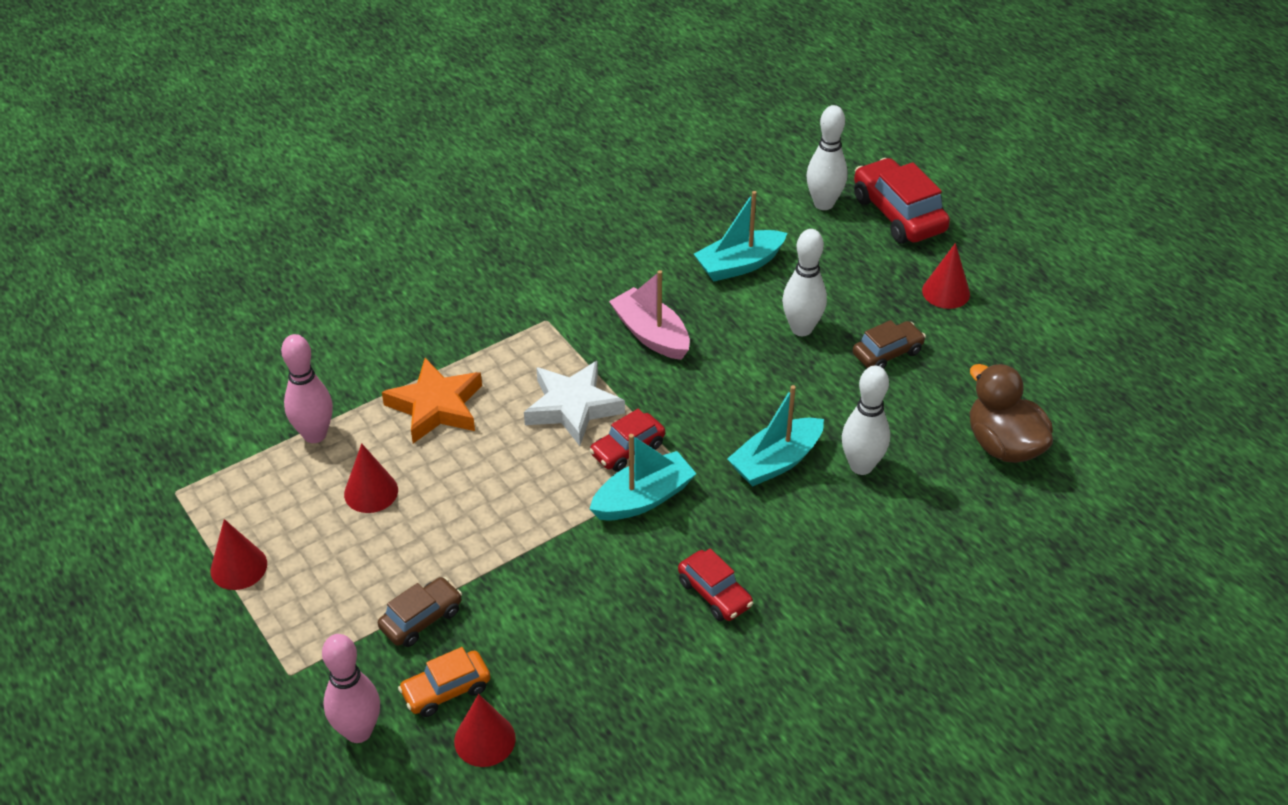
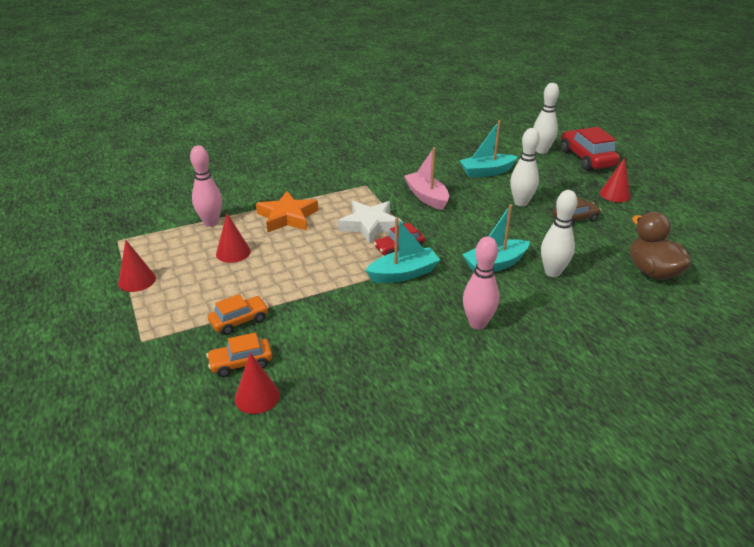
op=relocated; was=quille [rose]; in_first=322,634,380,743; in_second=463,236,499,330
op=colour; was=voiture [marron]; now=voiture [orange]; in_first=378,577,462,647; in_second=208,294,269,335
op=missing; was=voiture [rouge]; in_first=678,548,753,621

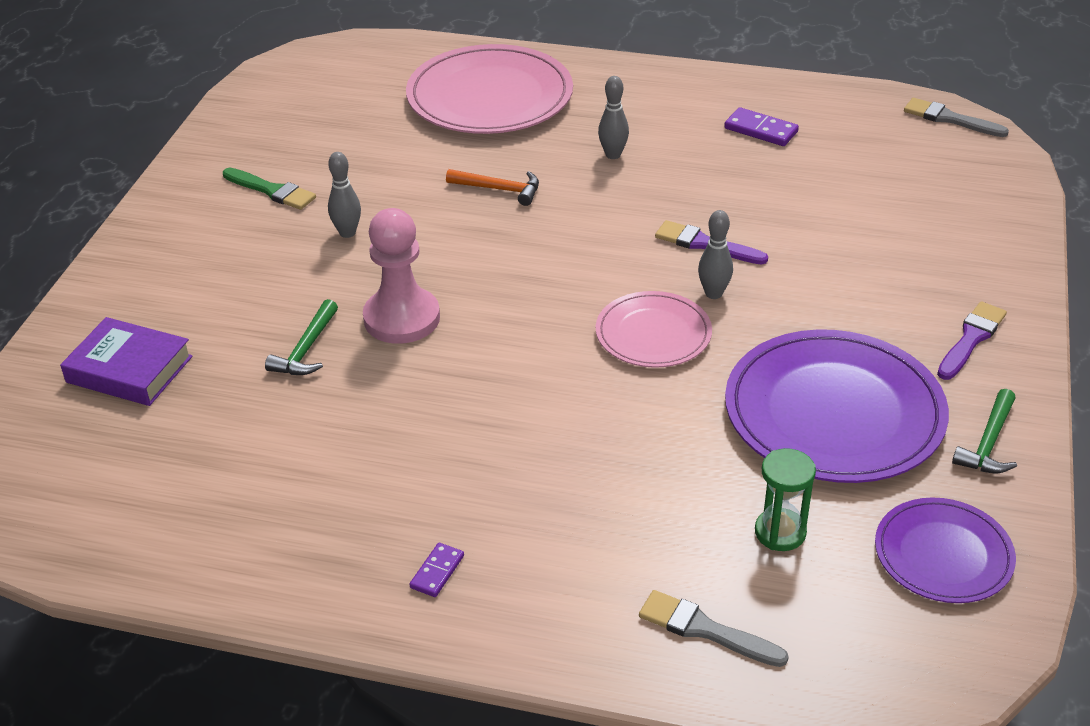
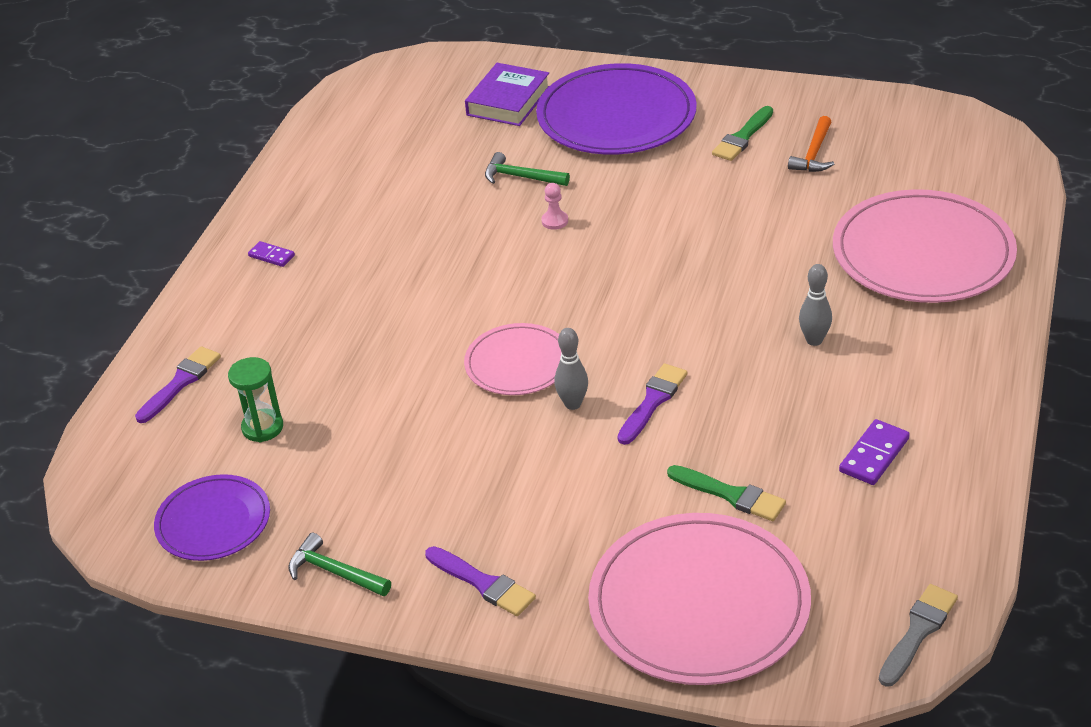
op=missing; was=quille [gris]; in_first=328,152,361,238
op=size; was=pion [rose]; in_first=363,208,440,344; in_second=541,183,568,230; ratio=0.41
op=relocated; was=marteau [orange]; in_first=446,169,539,206; in_second=788,116,834,172
op=colour; was=pinceau [gris]; now=pinceau [violet]; in_first=639,590,789,667; in_second=135,346,221,423
op=relocated; was=assiette [violet]; in_first=725,329,949,483; in_second=536,63,697,155
op=appeared; now=assiette [rose]; in_second=588,513,811,685
op=appeared; now=pinceau [vert]; in_second=667,465,786,521

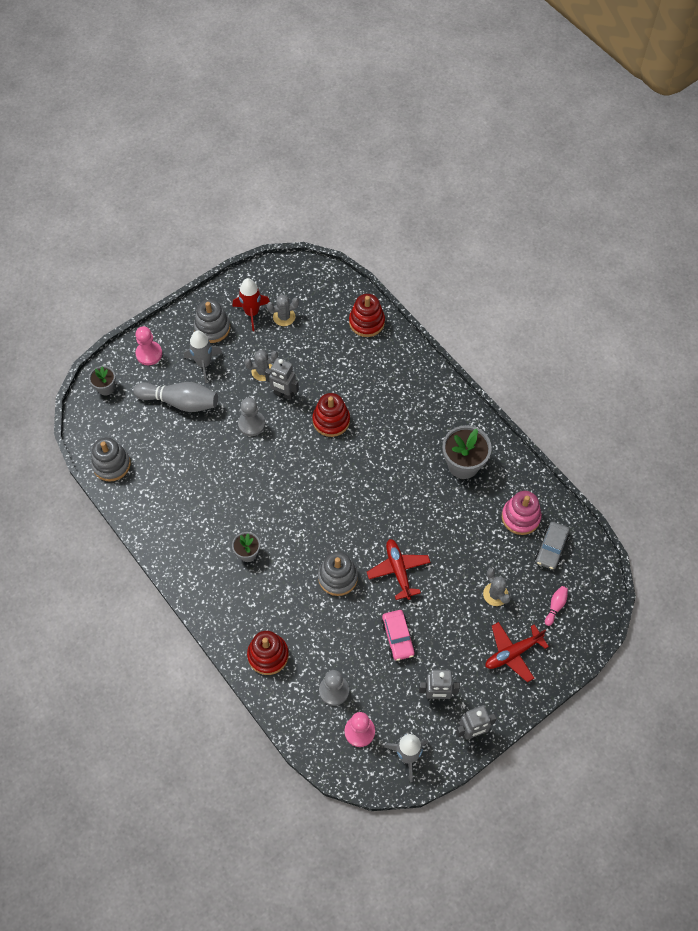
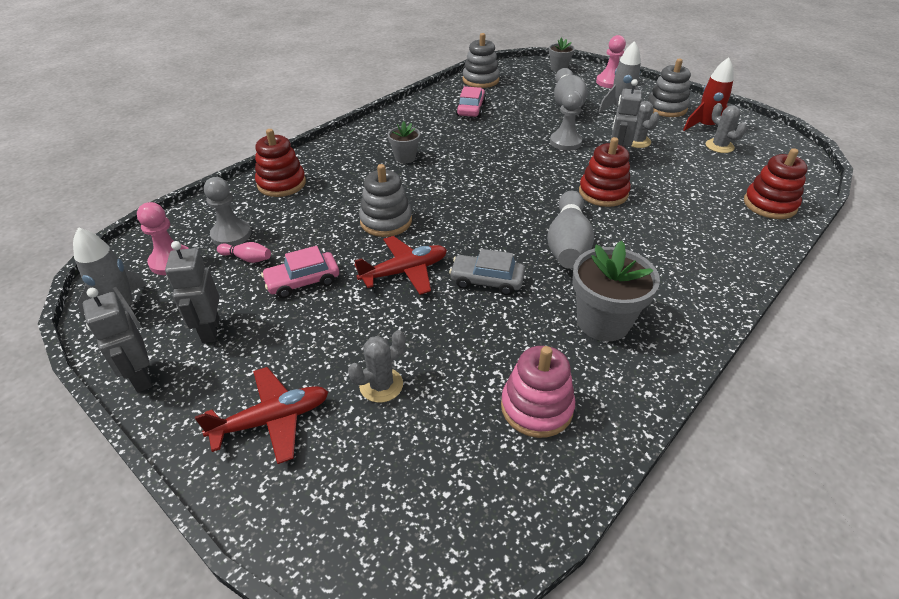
op=spun; was=avion [rouge]; in_first=485,622,549,682; in_second=195,367,328,464; clockwise=105
op=relocated; was=voiture [gris]; in_first=535,522,570,570; in_second=449,249,525,295
op=relocated; was=quille [rose]; in_first=545,586,568,626; in_second=217,242,271,263
op=appeared; now=voiture [rose]; in_second=456,86,486,118
op=appeared; now=quille [gris]; in_second=547,191,594,269

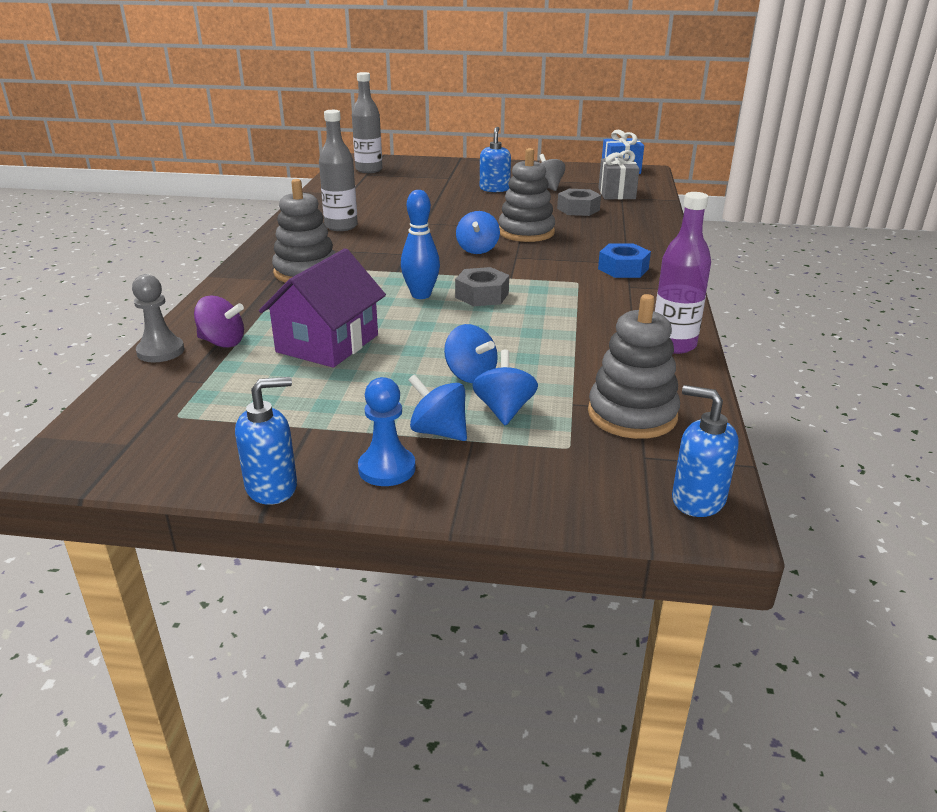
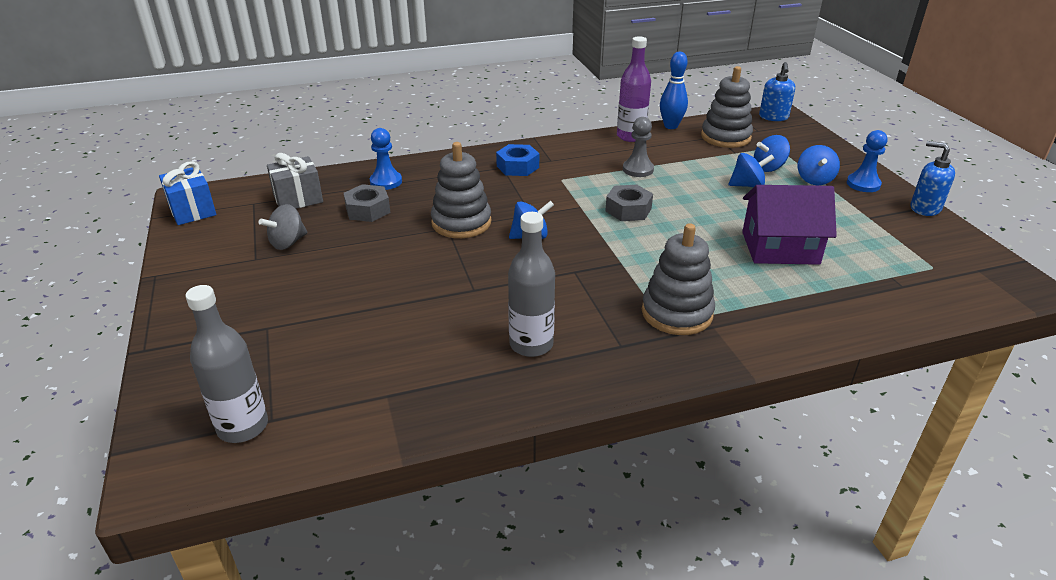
op=relocated; was=pion [gris]; in_first=132,274,184,362; in_second=623,117,654,177
op=missing; was=toupie [violet]; in_first=194,296,244,348
op=relocated; was=quille [bleu]; in_first=401,190,440,299; in_second=660,52,688,129
op=spun; was=toupie [bleu]; in_first=444,324,498,383; in_second=729,153,775,187; clockwise=60
op=missing; was=distributeur de savon [bleu]; in_first=480,127,511,192
op=appeared; now=pion [bleu]; in_second=370,128,402,190

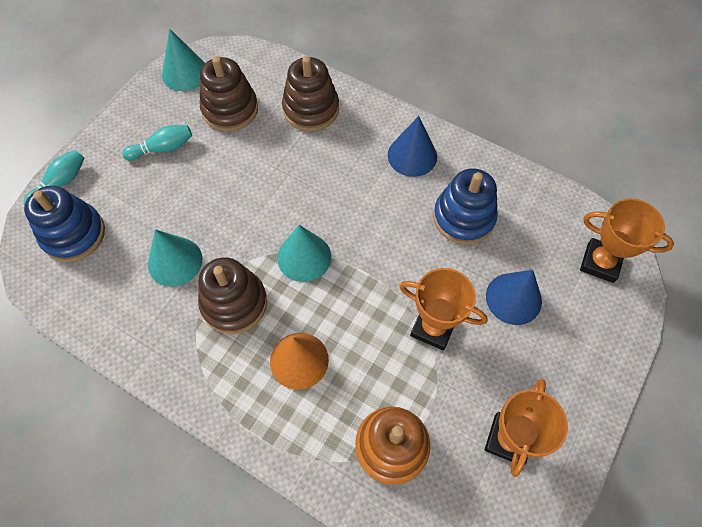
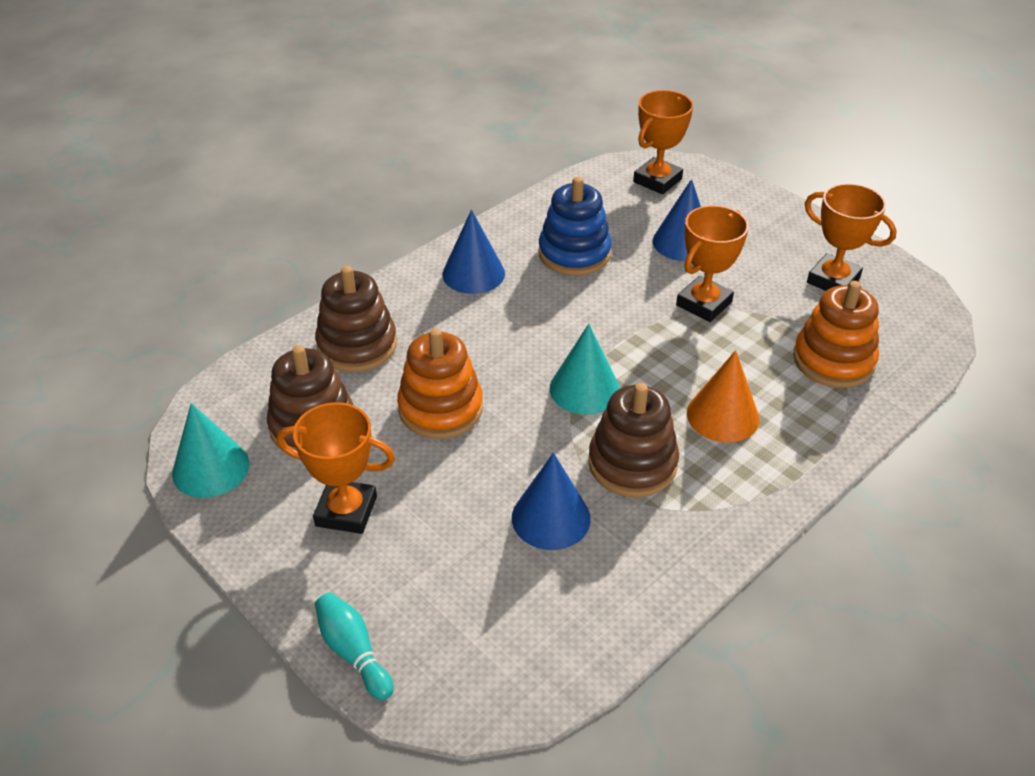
op=missing; was=jouet à empiler [bleu]; in_first=24,186,105,262
op=exchanged; was=quille [turquoise]; now=trophée [orange]; in_first=122,125,192,160; in_second=277,402,395,534
op=colour; was=cône [turquoise]; now=cône [bleu]; in_first=148,229,202,287; in_second=512,453,591,550
op=appeared; now=jouet à empiler [orange]; in_second=397,328,483,439

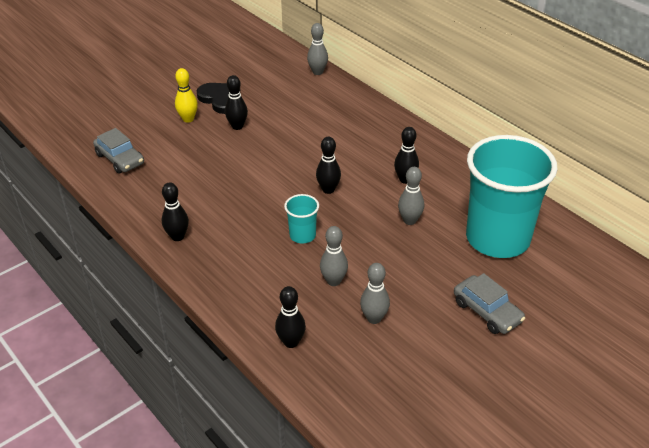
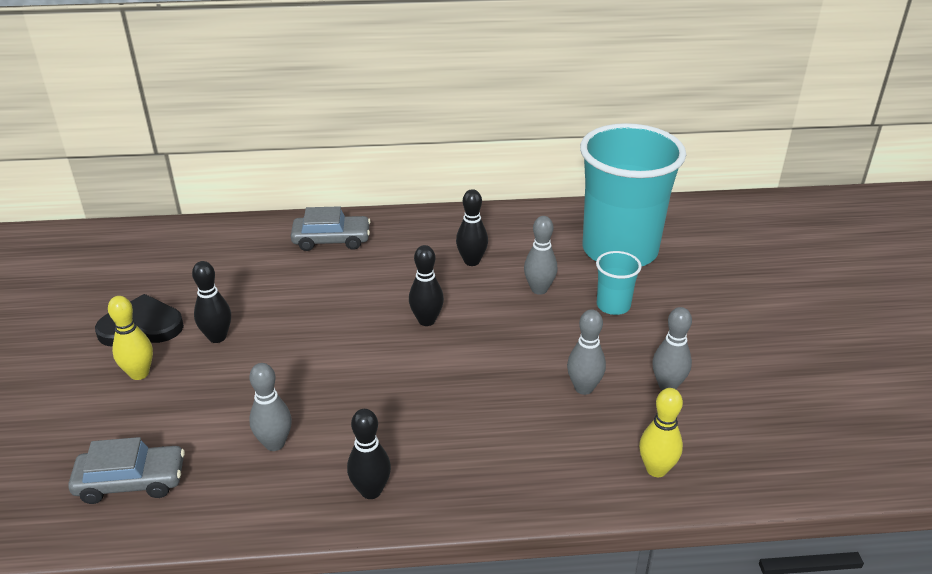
op=colour; was=quille [noir]; now=quille [jaune]; in_first=275,286,306,348; in_second=639,388,683,477
op=relocated; was=gobelet [turquoise]; in_first=284,194,319,244; in_second=596,251,642,315
op=relocated; was=quille [gris]; in_first=307,23,328,75; in_second=249,363,292,451
op=relocated; was=voiture [gris]; in_first=454,273,525,334; in_second=291,206,371,251

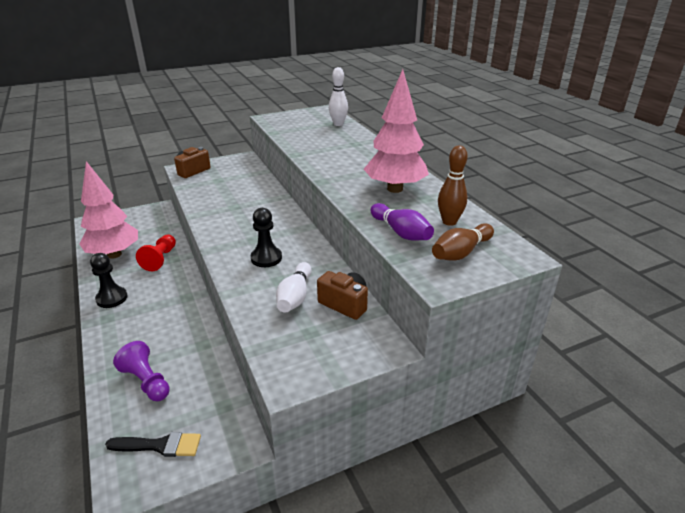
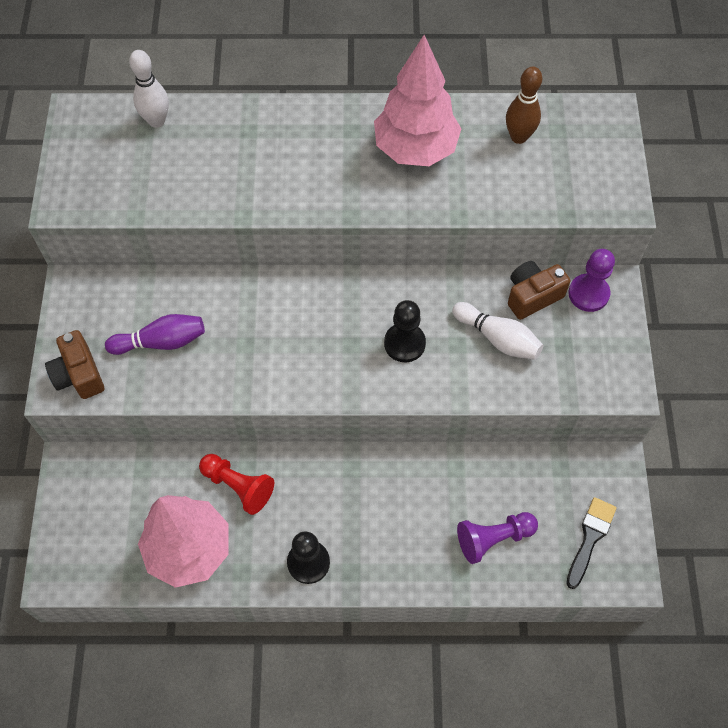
op=relocated; was=quille [violet]; in_first=370,203,434,241; in_second=105,314,205,355
op=missing; was=quille [marron]; in_first=432,223,494,261
op=appeared; now=pion [violet]; in_second=569,249,615,312

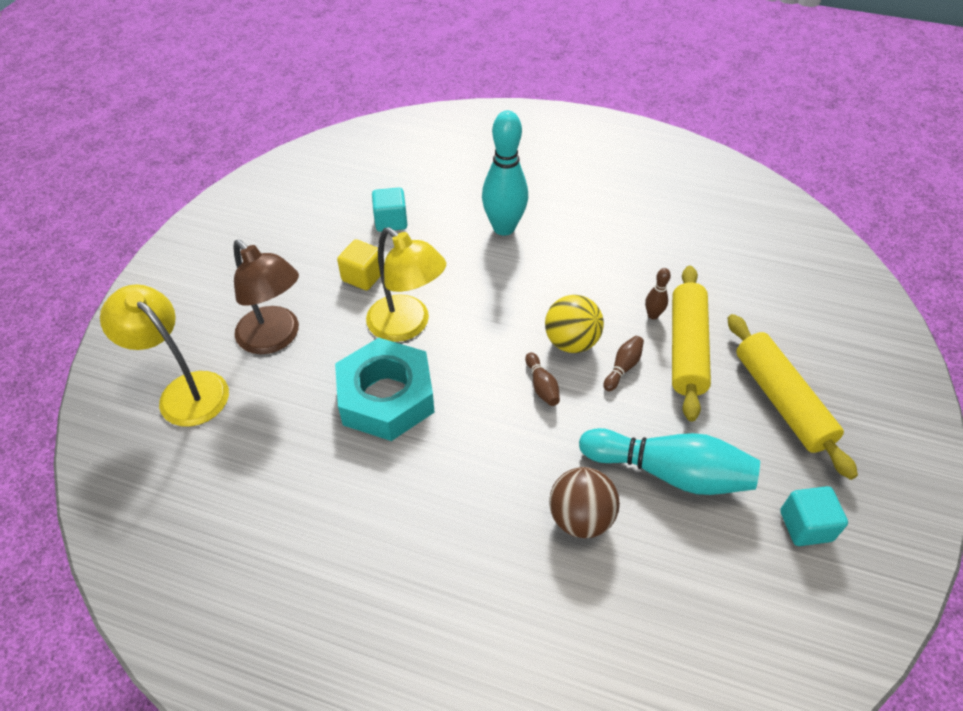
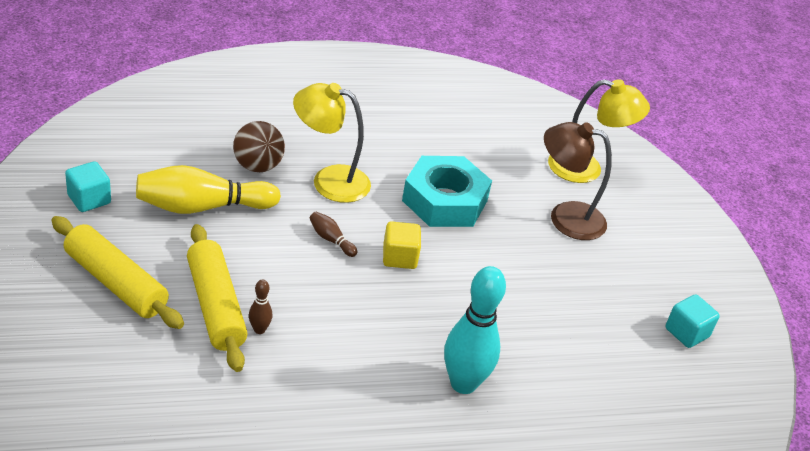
op=relocated; was=cube [jaune]; in_first=337,239,381,291; in_second=383,221,421,269
op=relocated; was=lampe [jaune]; in_first=366,227,446,342; in_second=293,83,371,203
op=relocated; was=cube [turquoise]; in_first=372,188,407,232; in_second=665,294,720,348
op=missing; was=balle [jaune]; in_first=545,295,604,353
op=colour; was=quille [turquoise]; now=quille [jaune]; in_first=579,428,760,495; in_second=136,165,281,214
op=missing; was=quille [marron]; in_first=603,336,644,391

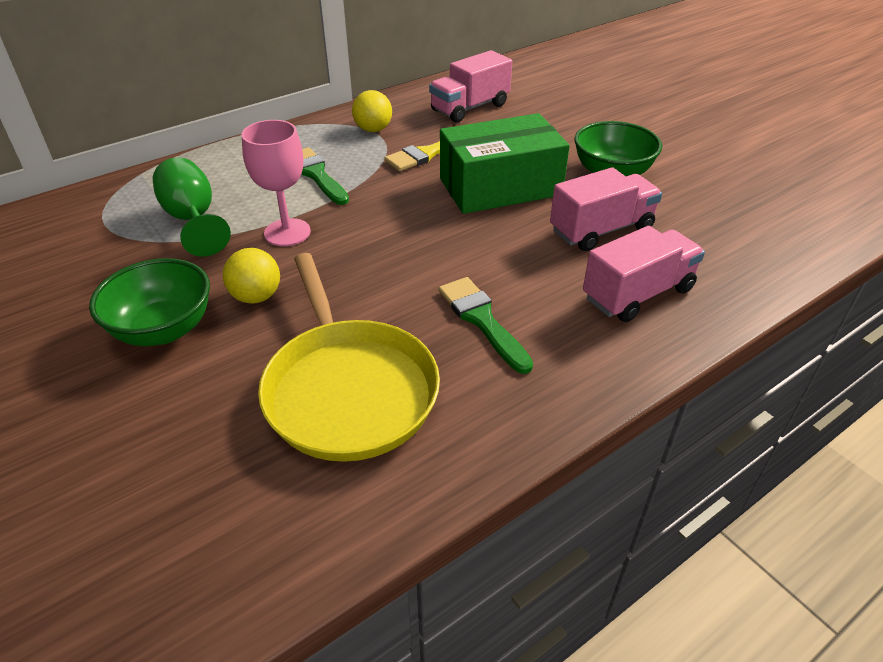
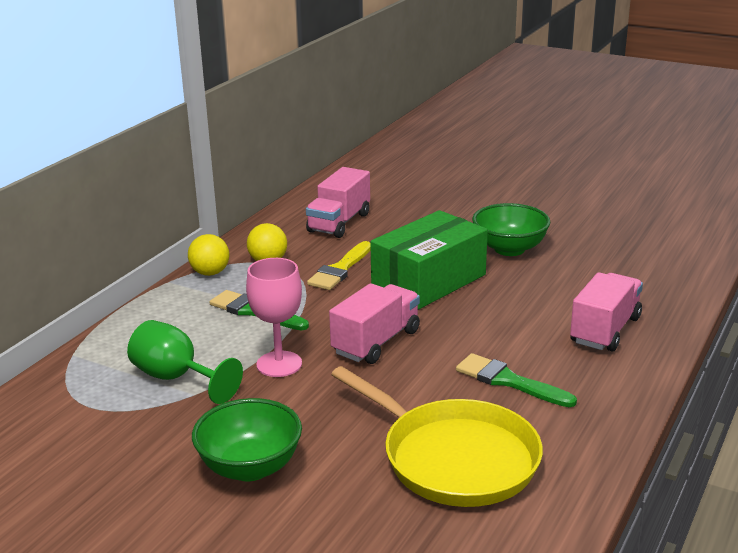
op=relocated; was=balle [jaune]; in_first=223,248,280,303; in_second=188,234,229,276
op=relocated; was=camion [rose]; in_first=550,167,662,251; in_second=329,283,420,364

